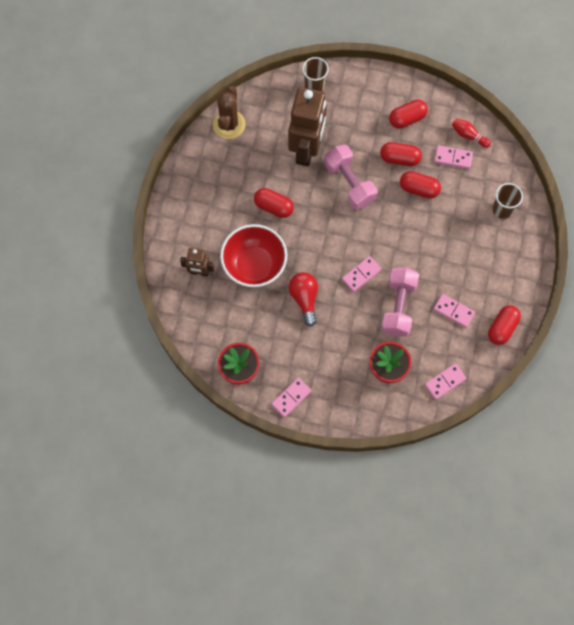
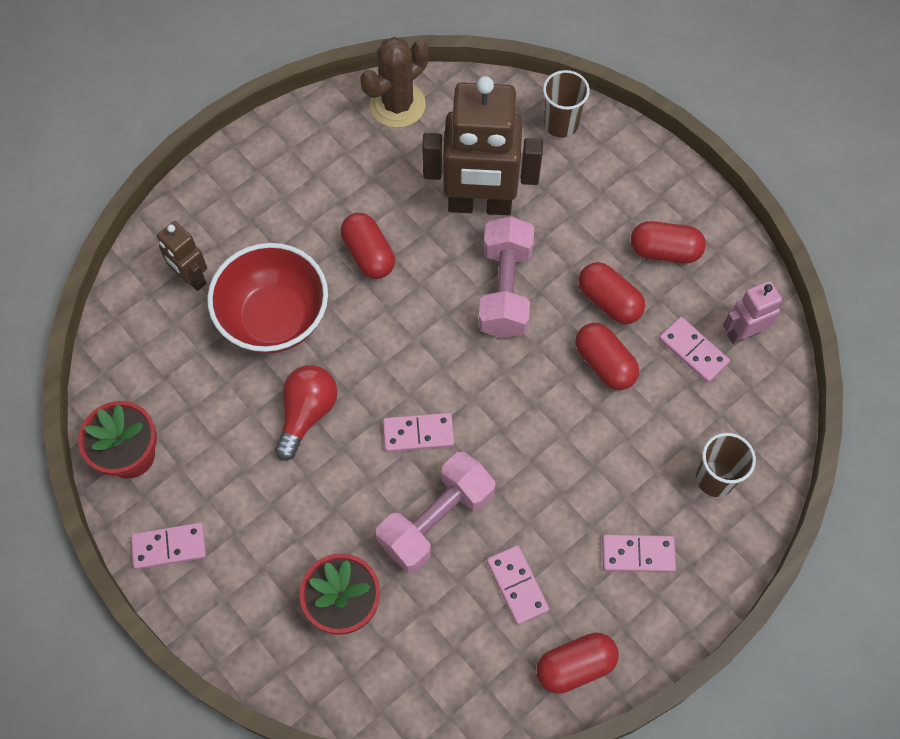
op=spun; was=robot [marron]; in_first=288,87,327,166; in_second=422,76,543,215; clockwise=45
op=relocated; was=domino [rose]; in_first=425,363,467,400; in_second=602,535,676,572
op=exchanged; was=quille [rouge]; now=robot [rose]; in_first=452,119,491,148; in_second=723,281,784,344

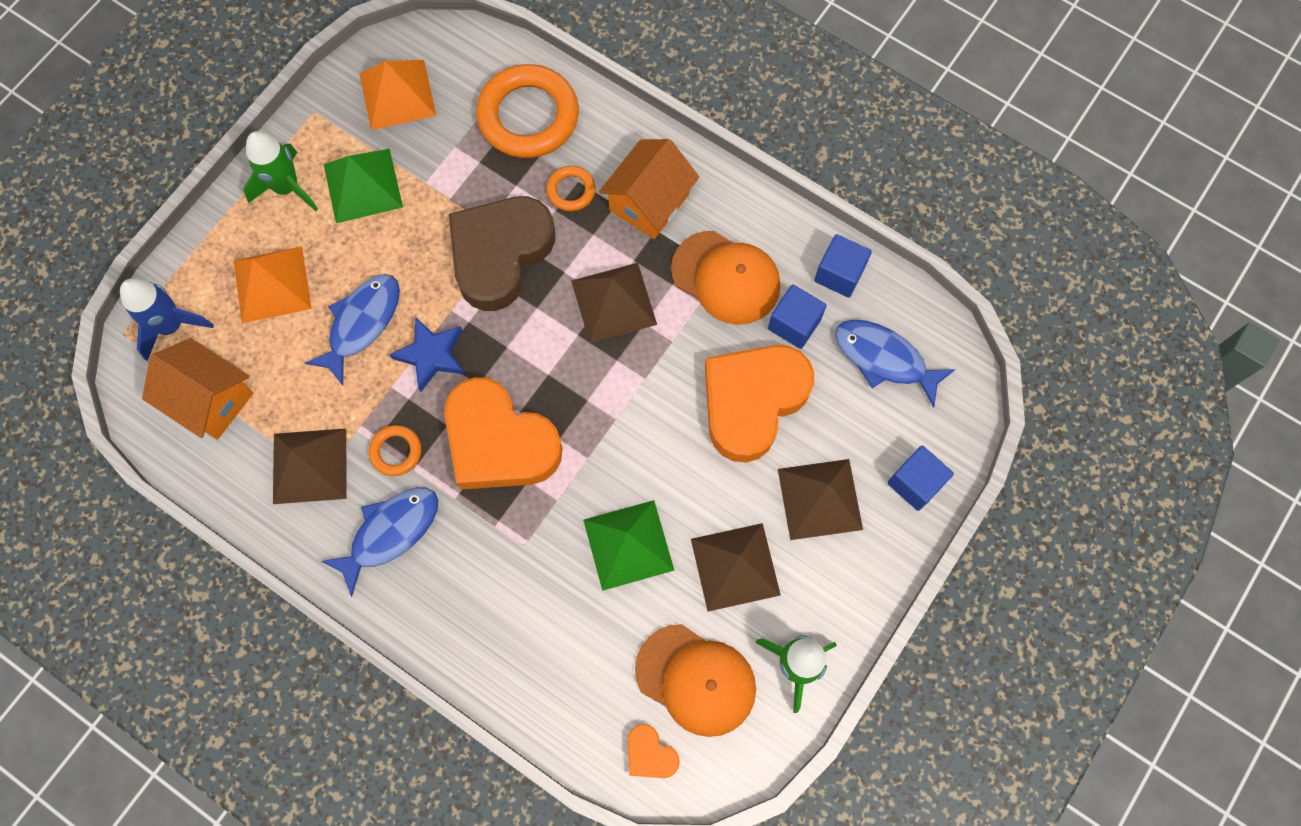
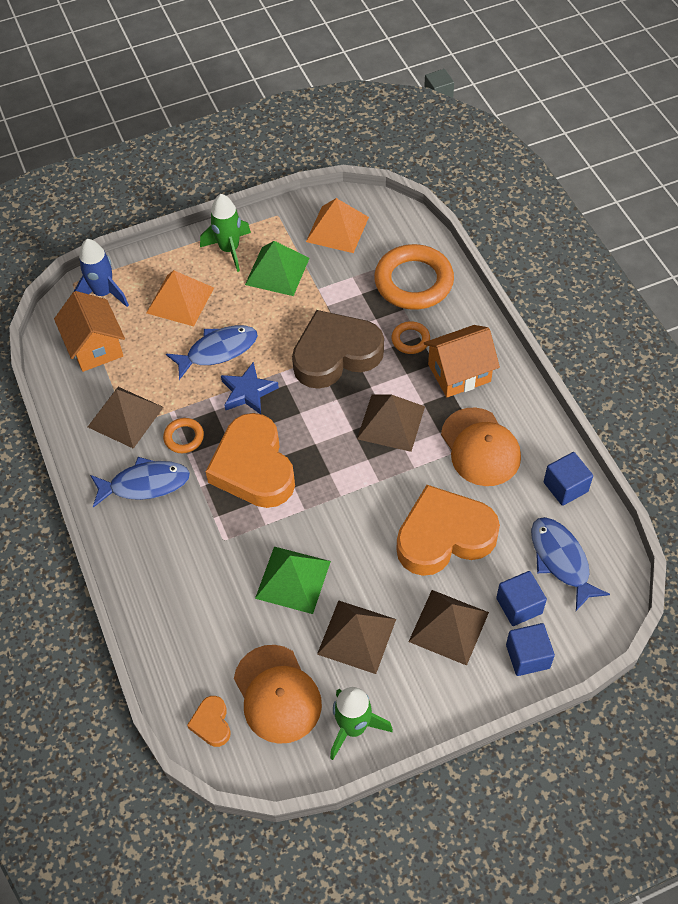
op=relocated; was=cube [bleu]; in_first=768,284,826,349; in_second=496,571,547,626

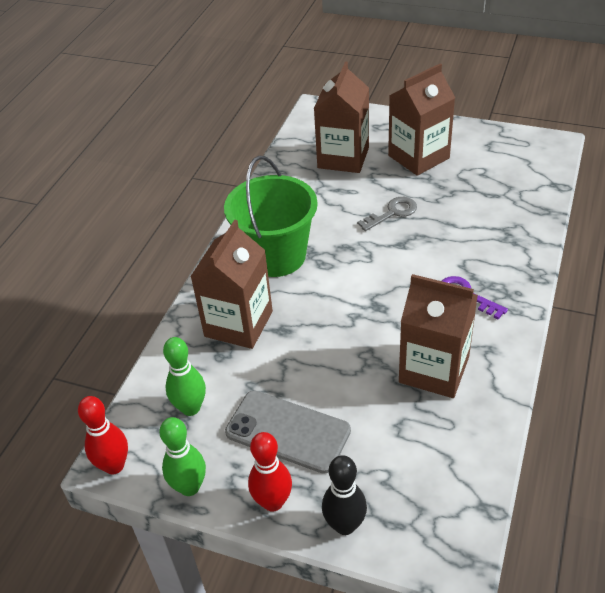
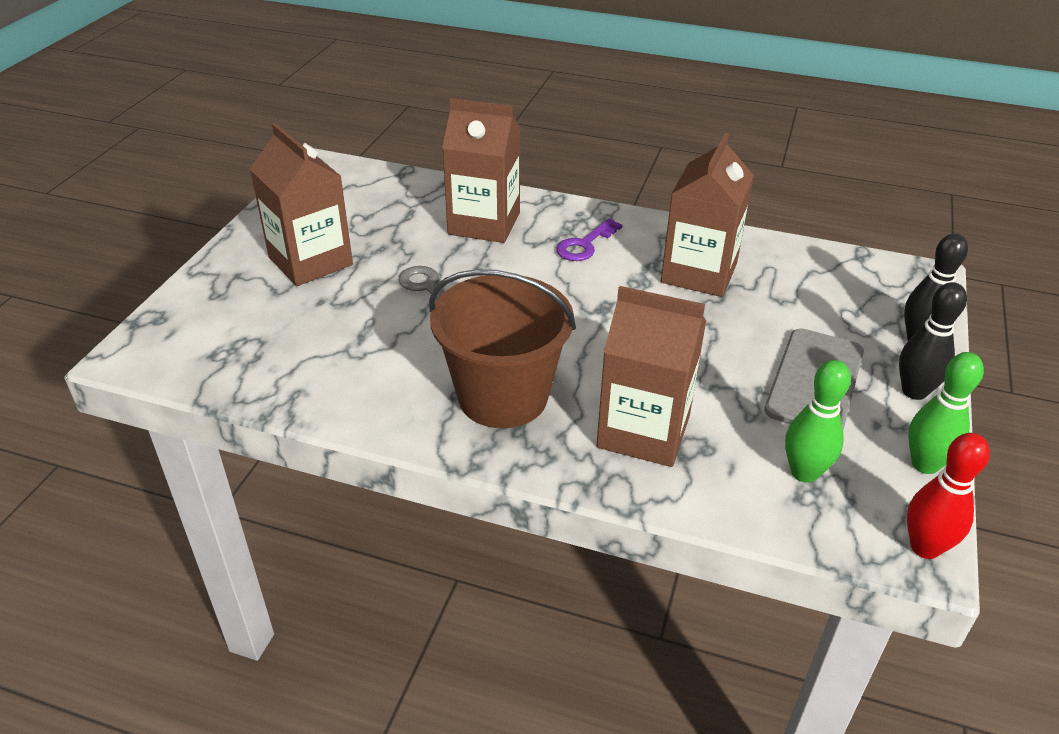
op=colour; was=seau [vert]; now=seau [marron]; in_first=224,156,318,277; in_second=429,269,576,428
op=colour; was=quille [rouge]; now=quille [noir]; in_first=248,432,292,512; in_second=899,282,967,400
op=relocated; was=brique de lait [marron]; in_first=314,62,369,173; in_second=442,98,521,243

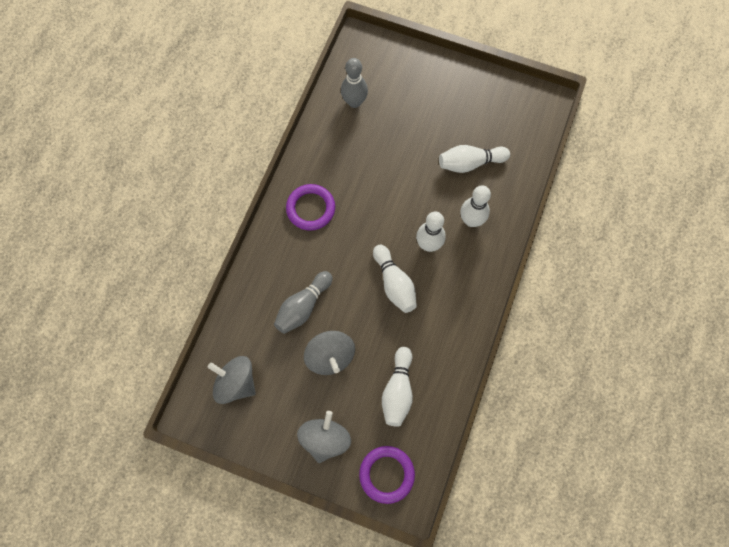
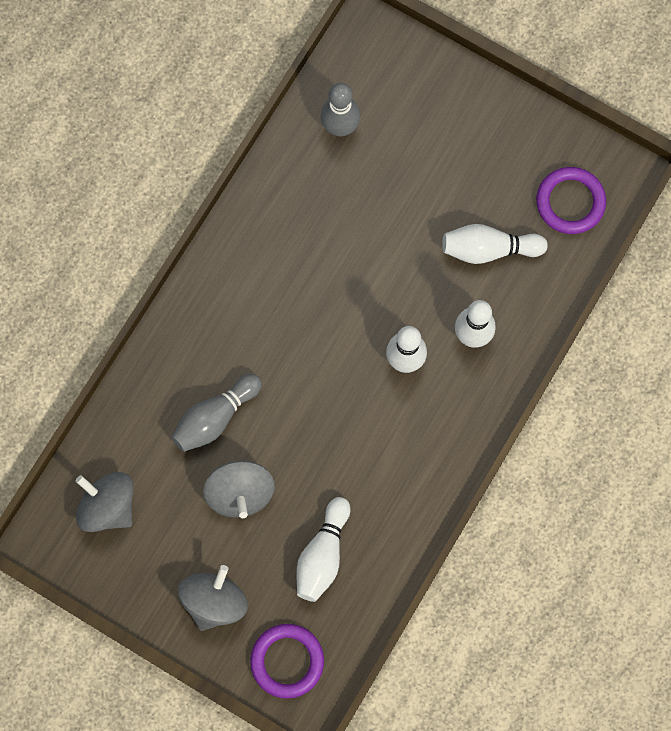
op=relocated; was=anneau [violet]; in_first=286,184,335,230; in_second=536,167,606,234
op=missing; was=quille [blanc]; in_first=373,245,417,313

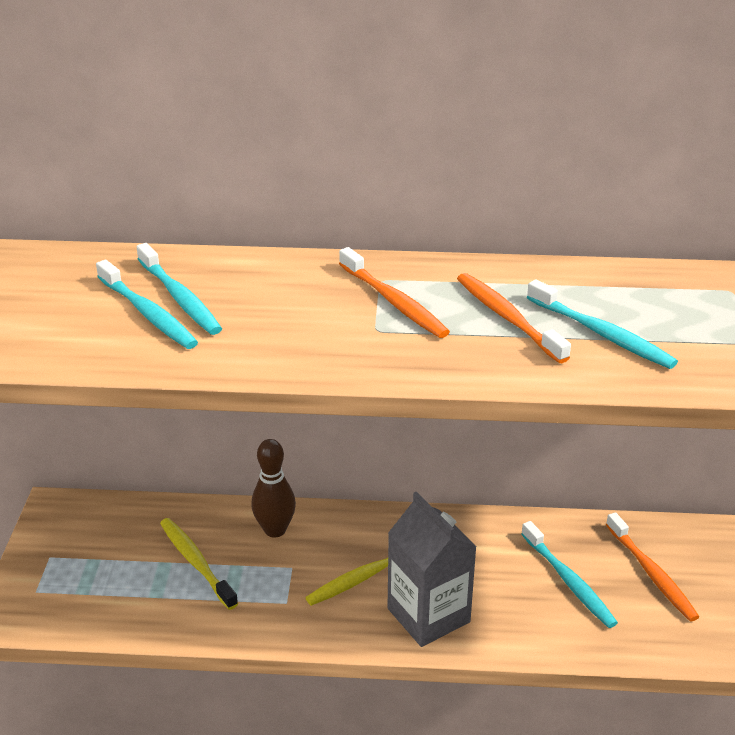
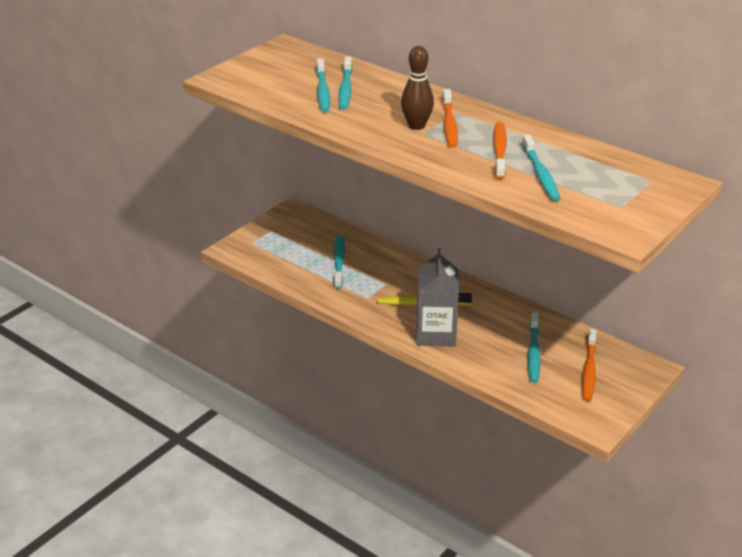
op=colour; was=brosse à dents [jaune]; now=brosse à dents [turquoise]; in_first=160,518,238,610; in_second=334,235,345,289
op=relocated; was=quille [marron]; in_first=251,439,296,538; in_second=401,46,434,130

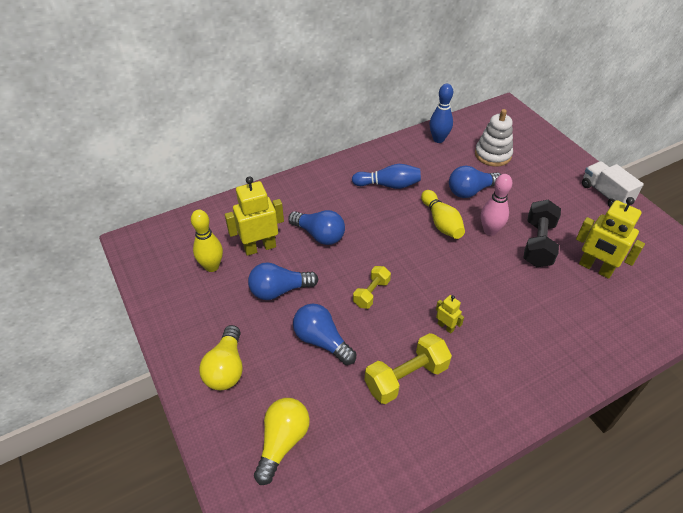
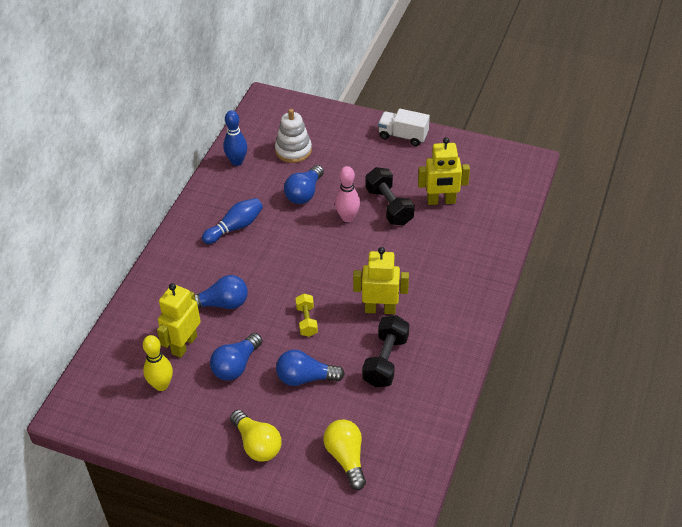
op=colour; was=haltère [jaune]; now=haltère [noir]; in_first=365,333,452,404; in_second=362,315,409,387
op=missing; was=quille [jaune]; in_first=421,190,465,239
op=size; was=robot [jaune]; in_first=436,295,464,334; in_second=353,247,409,314; ratio=2.04

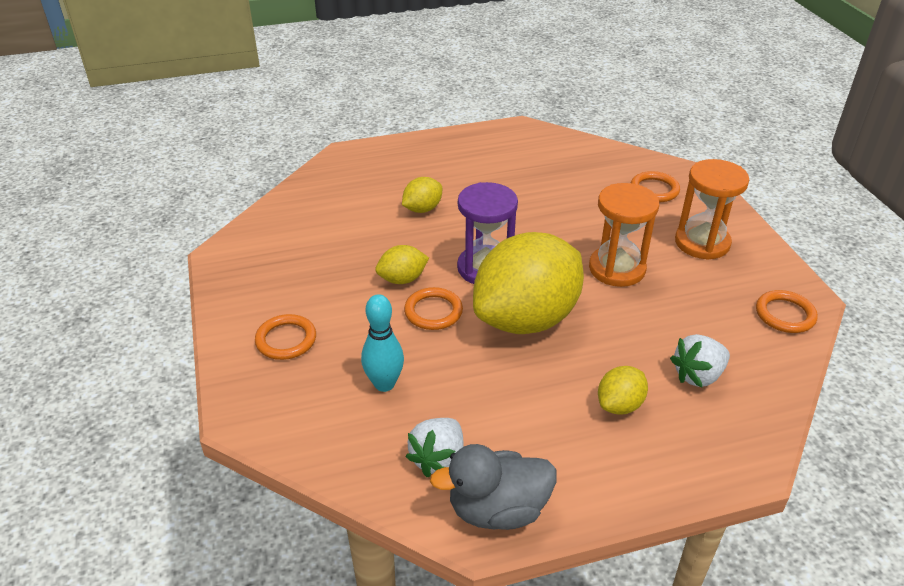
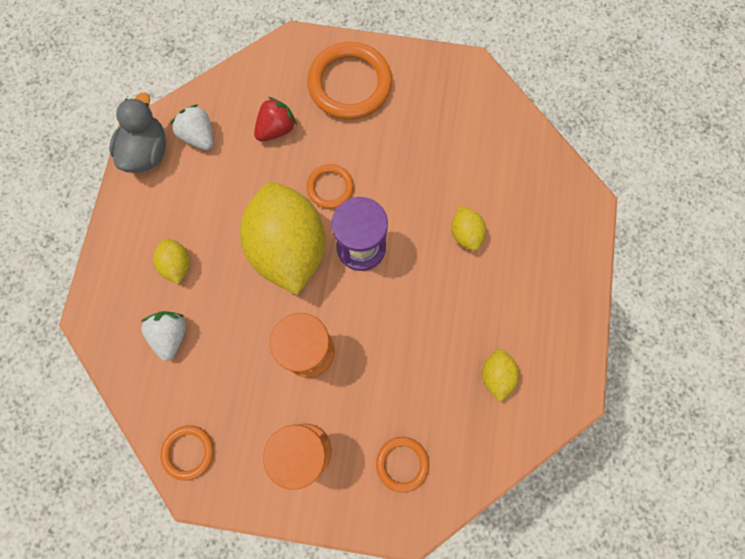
op=size; was=anneau [orange]; in_first=255,314,316,360; in_second=307,42,392,120; ratio=1.88
op=exchanged; was=quille [turquoise]; now=fraise [rouge]; in_first=361,294,404,392; in_second=254,97,297,142
op=relocated; was=citron [jaune]; in_first=375,245,429,284; in_second=482,349,519,402

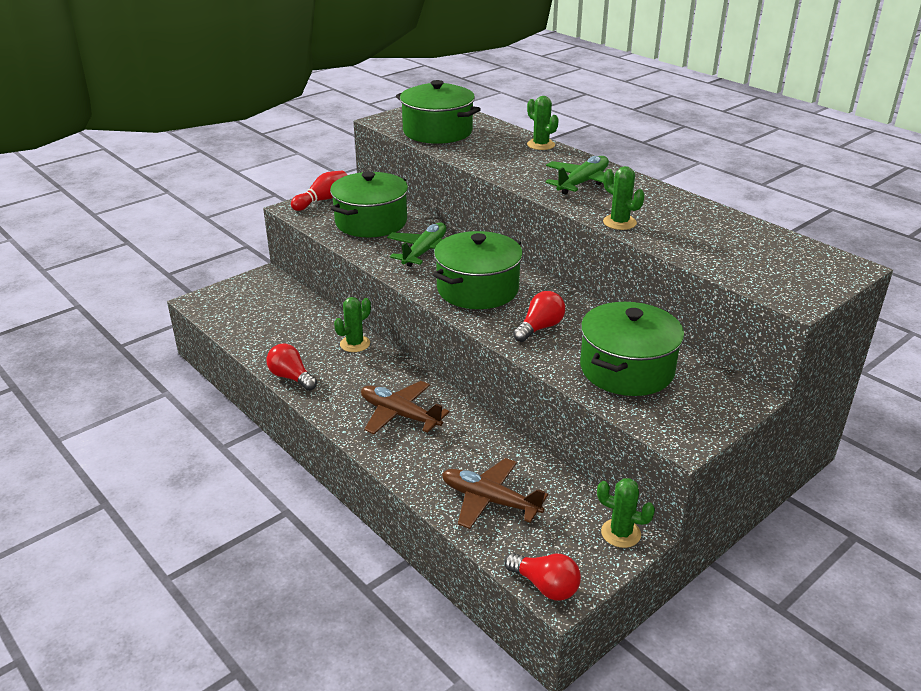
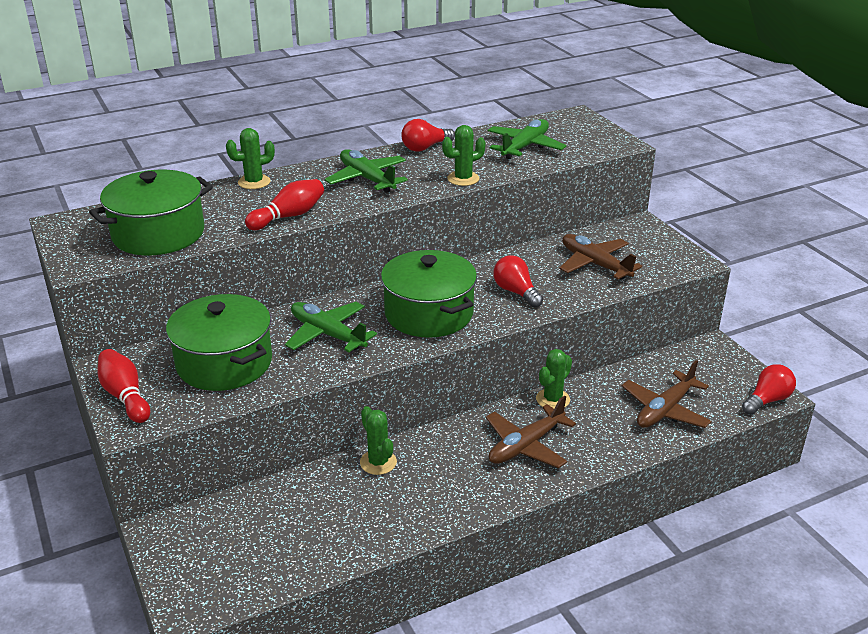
op=relocated; was=ampoule [rouge]; in_first=266,344,317,391; in_second=401,119,455,152
op=exchanged; was=marmite [vert]; now=avion [marron]; in_first=580,302,684,396; in_second=559,234,643,280
op=relocated; was=cactus [vert]; in_first=597,478,655,548; in_second=536,349,572,408
op=appeared; now=quille [rouge]; in_second=245,179,324,230
op=appeared; now=avion [vert]; in_second=488,119,567,159

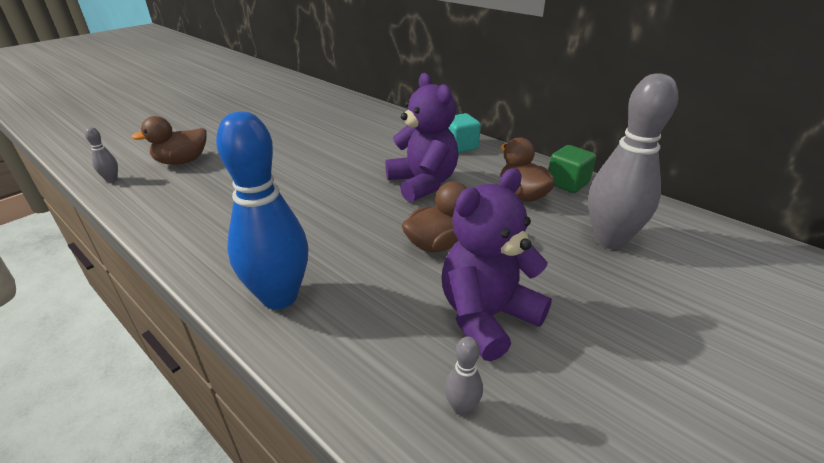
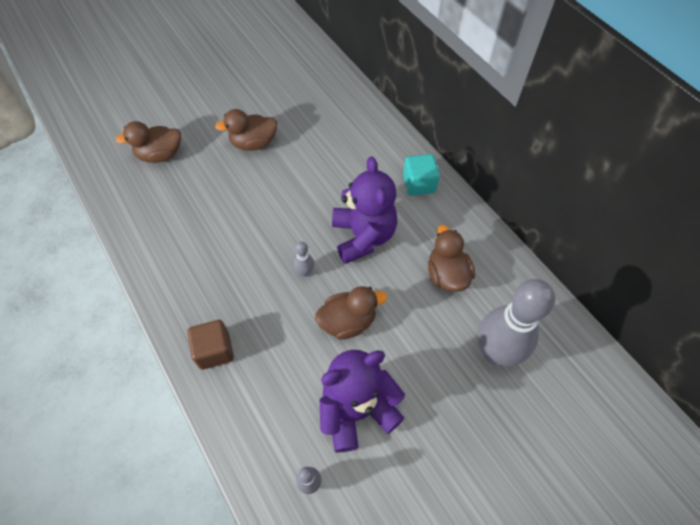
op=relocated; was=quille [gris]; in_first=85,127,118,182; in_second=294,242,314,277
op=exchanged; was=quille [bleu]; now=cube [marron]; in_first=216,111,308,309; in_second=187,320,234,370
op=missing; was=cube [vert]; in_first=548,145,596,193
op=appeared; now=canard [marron]; in_second=215,109,277,151

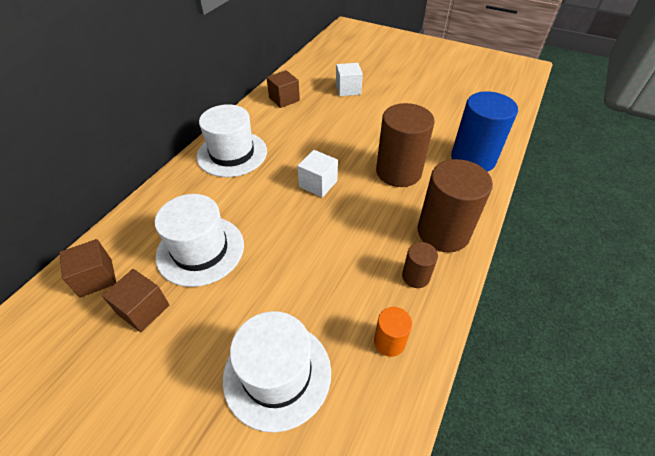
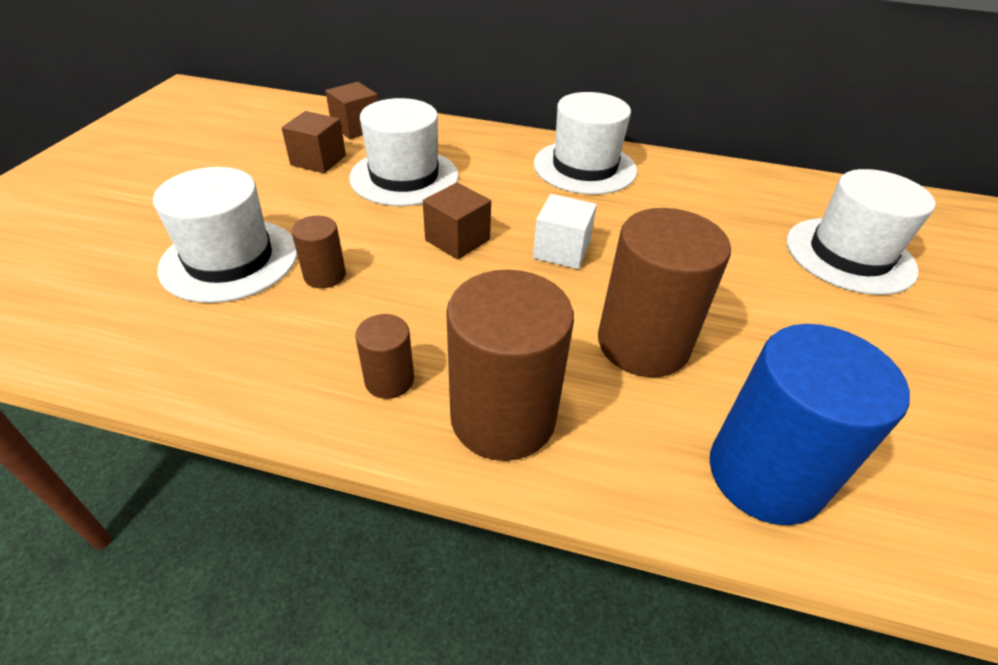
op=relocated; was=cube [marron]; in_first=266,70,300,108; in_second=423,182,491,260
op=exchanged; was=cube [blanc]; now=chapeau [blanc]; in_first=336,63,363,96; in_second=787,169,935,295
op=missing; was=cylindre [orange]; in_first=374,307,412,357
op=appeared; now=cylindre [marron]; in_second=292,216,346,288

